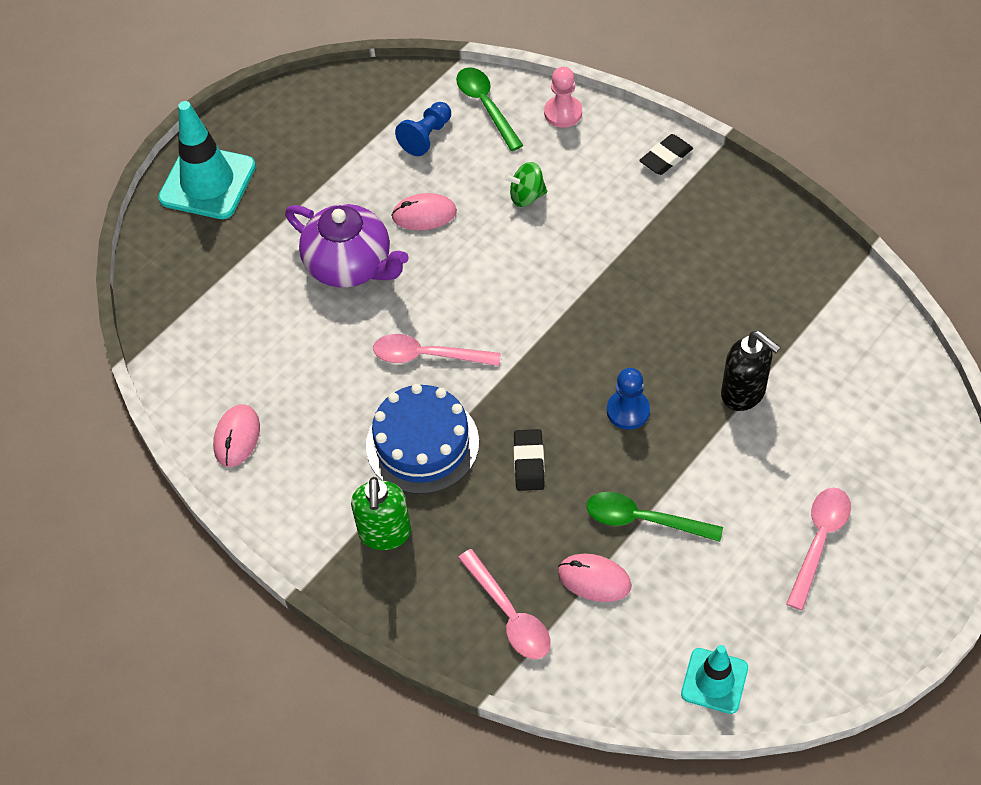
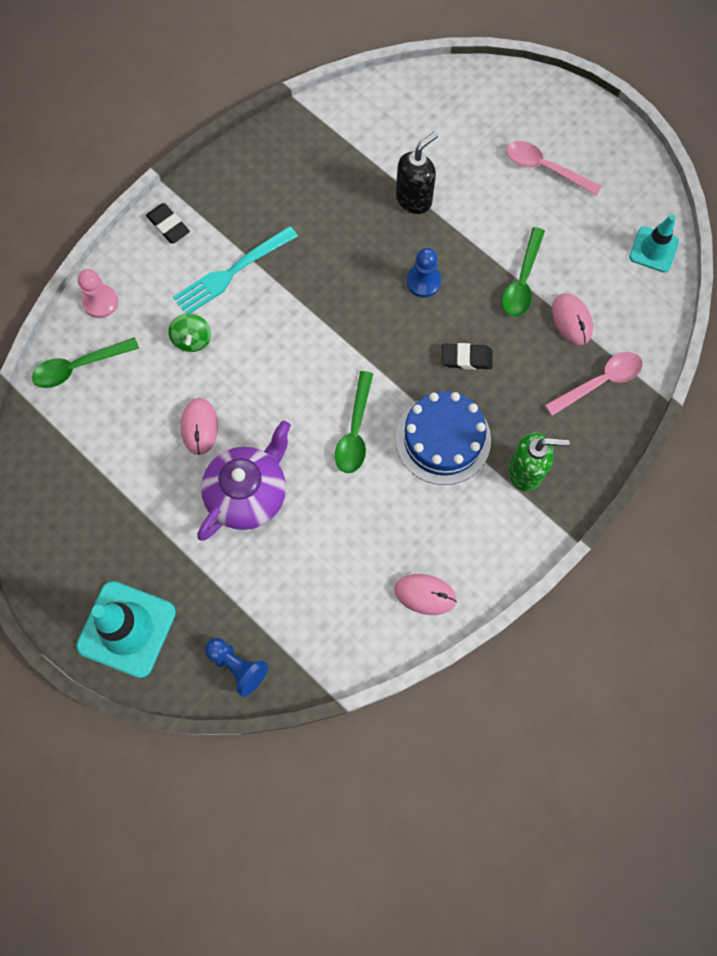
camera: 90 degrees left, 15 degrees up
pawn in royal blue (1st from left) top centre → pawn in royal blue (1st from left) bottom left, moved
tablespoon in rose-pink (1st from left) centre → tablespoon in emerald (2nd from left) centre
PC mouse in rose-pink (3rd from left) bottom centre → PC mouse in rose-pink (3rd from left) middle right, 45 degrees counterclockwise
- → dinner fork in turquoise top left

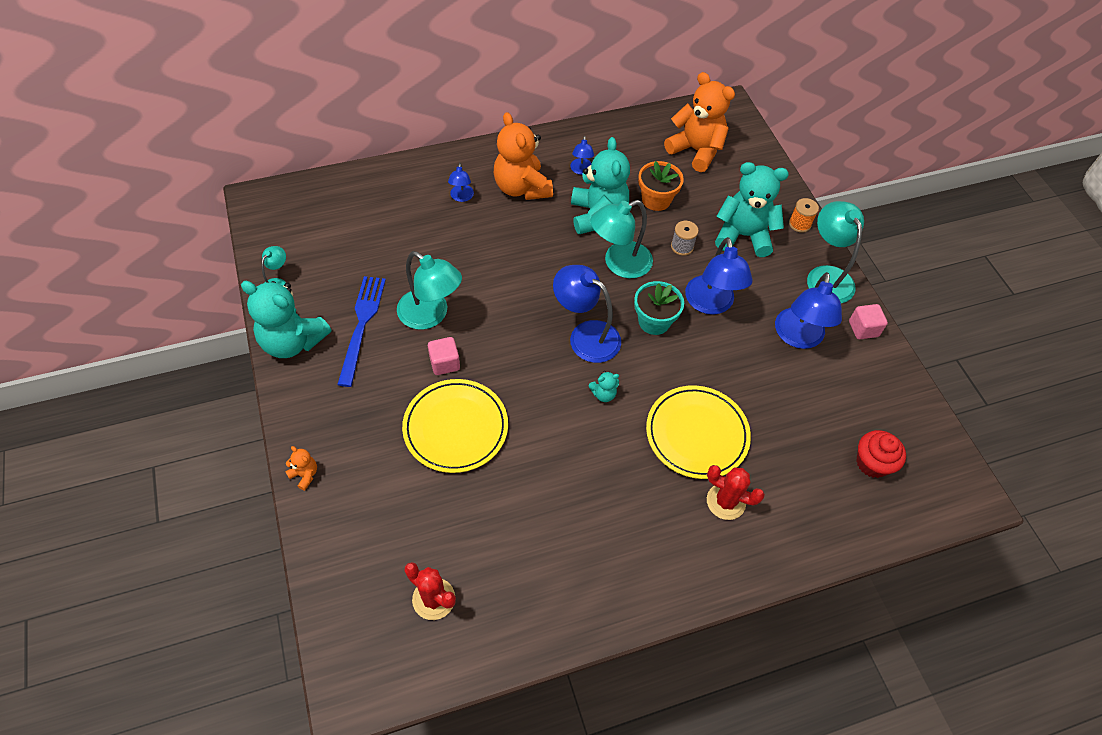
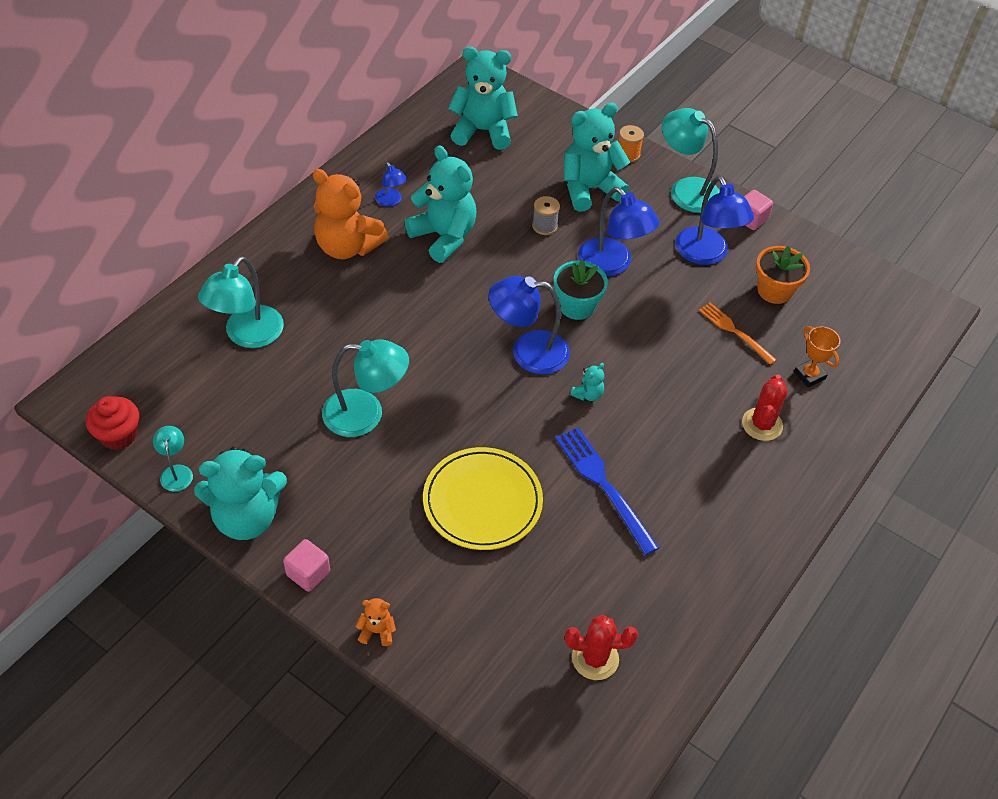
camera: 35 degrees left, 5 degrees down
stuffed bear in orange (3rd from left) top centre → stuffed bear in turquoise (3rd from left) top centre
flower pot in orange top centre → flower pot in orange middle right, moved
lamp in royal blue (1st from left) top centre → -
lamp in turquoise (3rd from left in the first image) top centre → lamp in turquoise (2nd from left) middle left, moved
dinner fork in royal blue middle left → dinner fork in royal blue centre, moved
cube in rose-pink (1st from left) centre → cube in rose-pink (1st from left) bottom left, moved
dinner plate in golden (2nd from left) centre → -
muffin in crimson middle right → muffin in crimson middle left, moved
prickly plant in crimson (2nd from left) bottom right → prickly plant in crimson (2nd from left) middle right, 60 degrees counterclockwise
- → dinner fork in orange middle right
- → prize cup in orange middle right

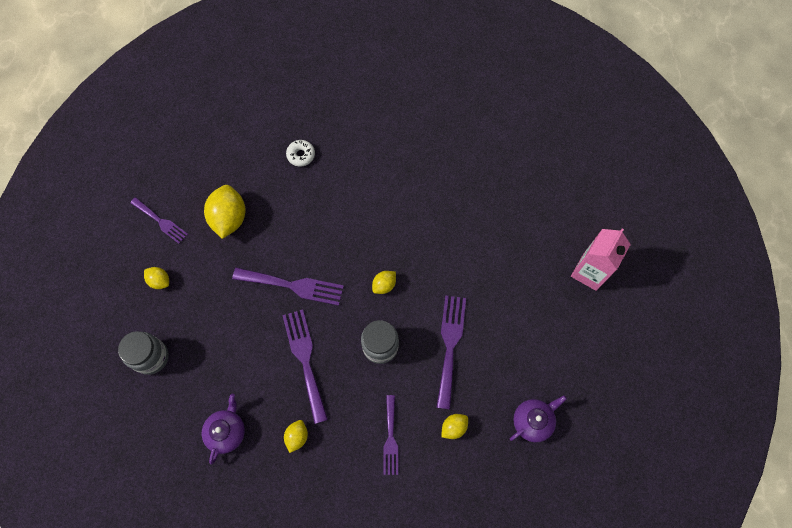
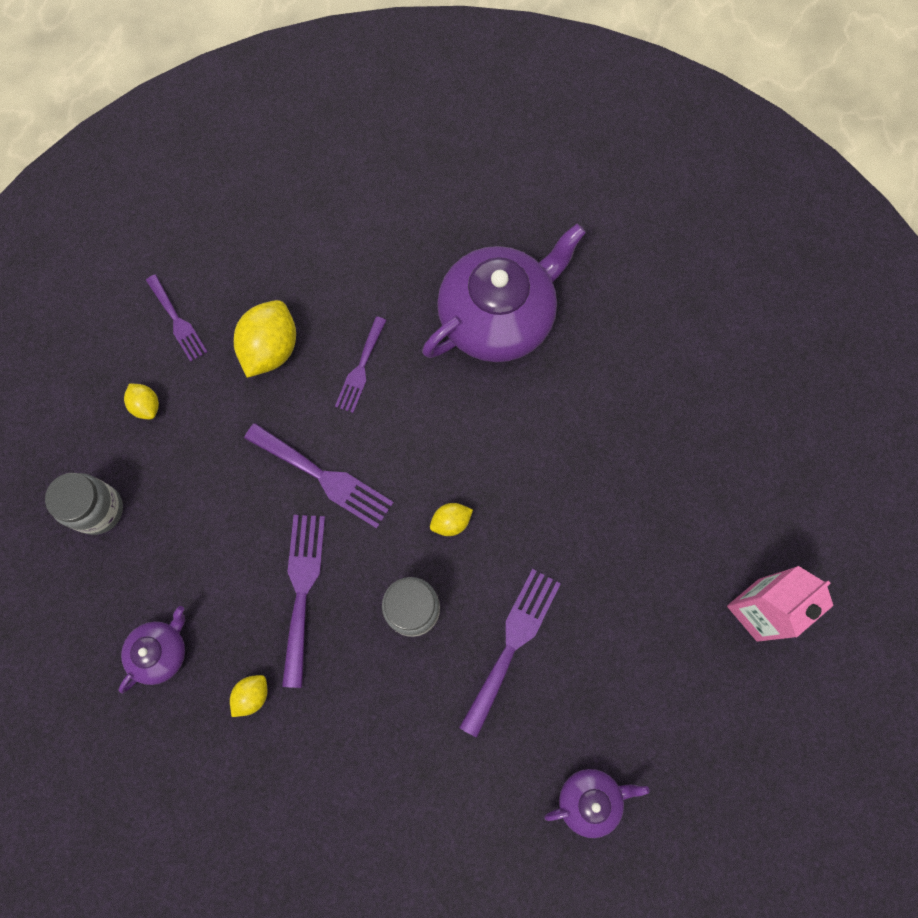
camera: 20 degrees right, 5 degrees up
doughnut in white top centre → -
dinner fork in violet (4th from left) bottom centre → dinner fork in violet (4th from left) centre, moved
citrus fruit in golden (5th from left) bottom centre → -
- → china teapot in violet (2nd from left) top centre

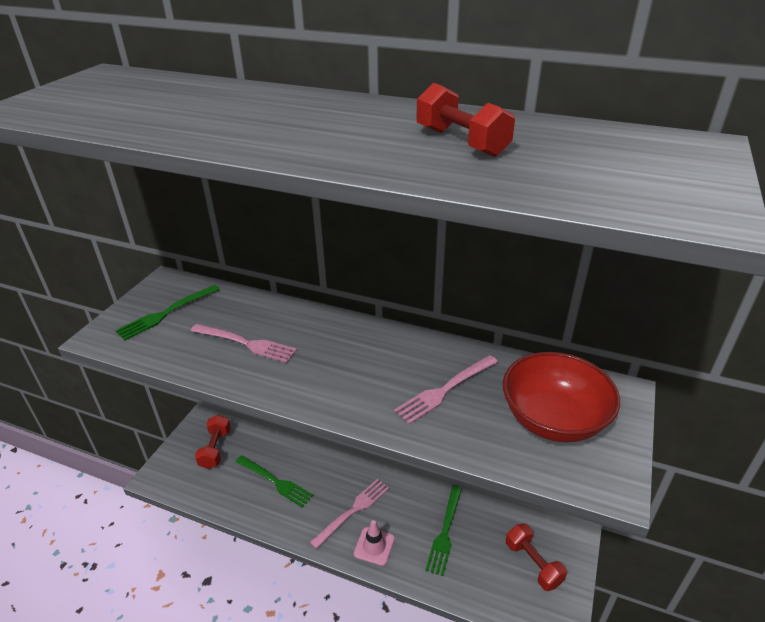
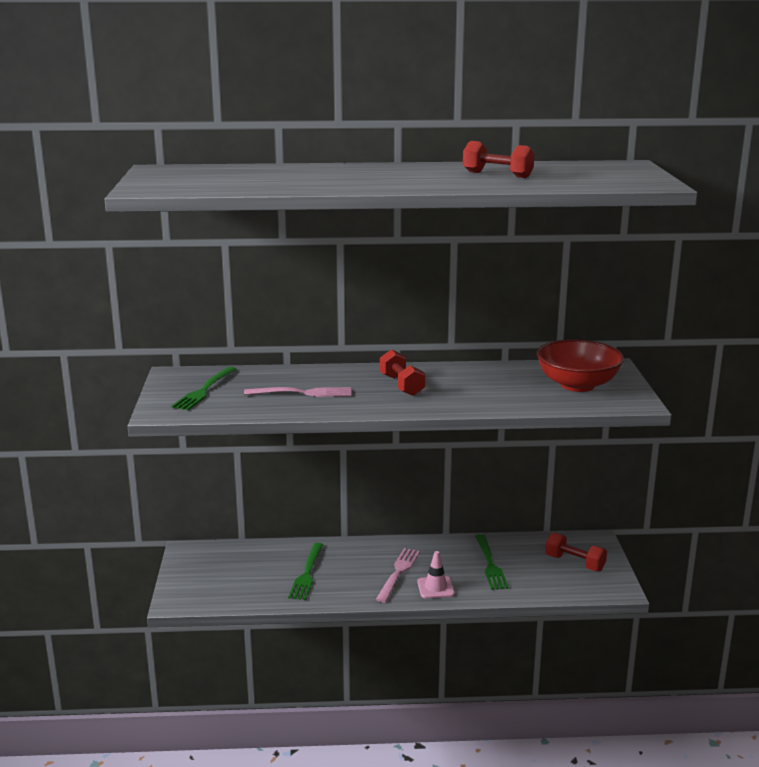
camera: 25 degrees left, 15 degrees down
dinner fork in rose-pink (3rd from left) centre → -
hand weight in crimson (1st from left) bottom left → hand weight in crimson (1st from left) centre, moved
dinner fork in emerald (2nd from left) bottom centre, 90 degrees clockwise

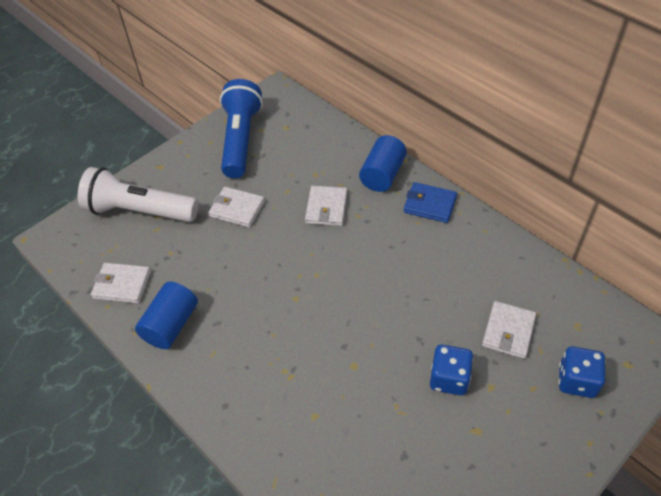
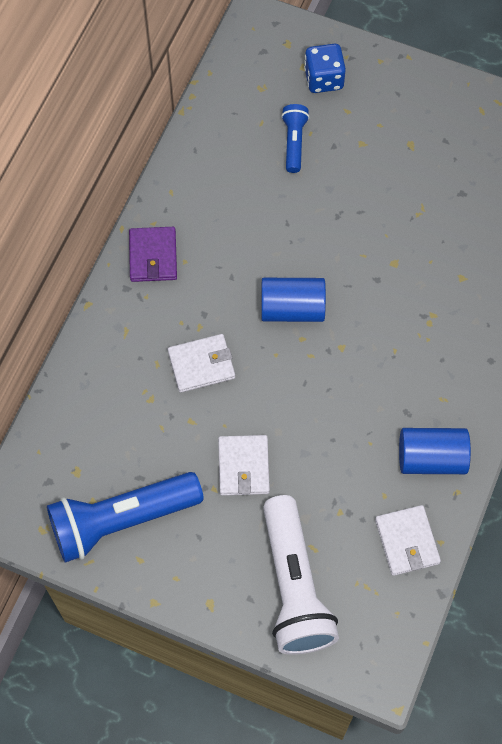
camera: 115 degrees left, 15 degrees up
solid cylinder in royal blue (2nd from left in the first image) top centre → solid cylinder in royal blue (1st from left) centre, moved
card wallet in royal blue centre → card wallet in violet middle left
card wallet in white (4th from left) middle right → flashlight in royal blue (2nd from left) top centre
game die in royal blue (1st from left) bottom right → -

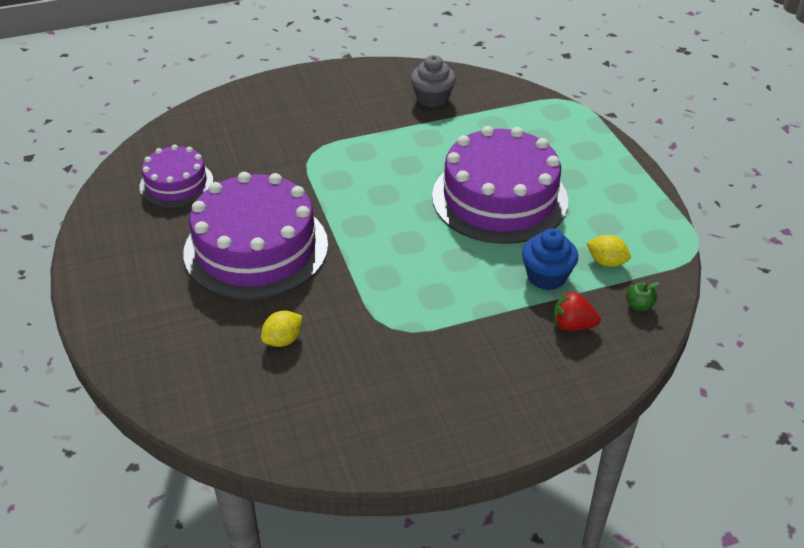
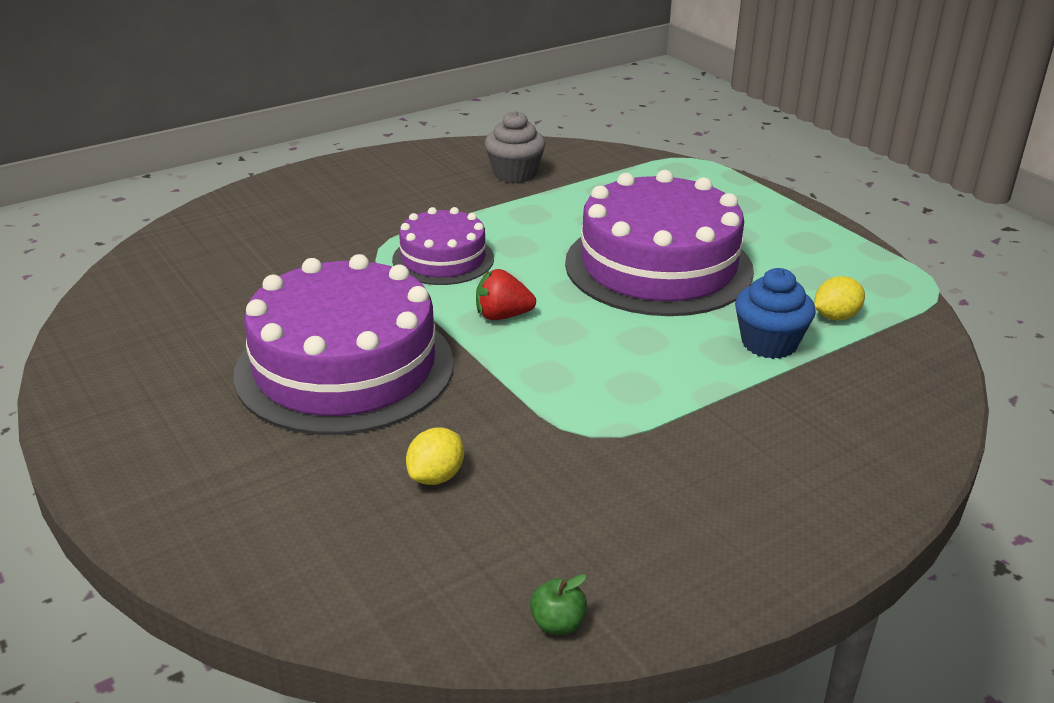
camera: 15 degrees left, 10 degrees down
cake in violet (1st from left in the first image) top left → cake in violet (2nd from left) centre, moved
citrus fruit in golden (2nd from left) middle right, 45 degrees counterclockwise
apple fruit in emerald middle right → apple fruit in emerald bottom centre, moved
strawberry in crimson middle right → strawberry in crimson centre, moved

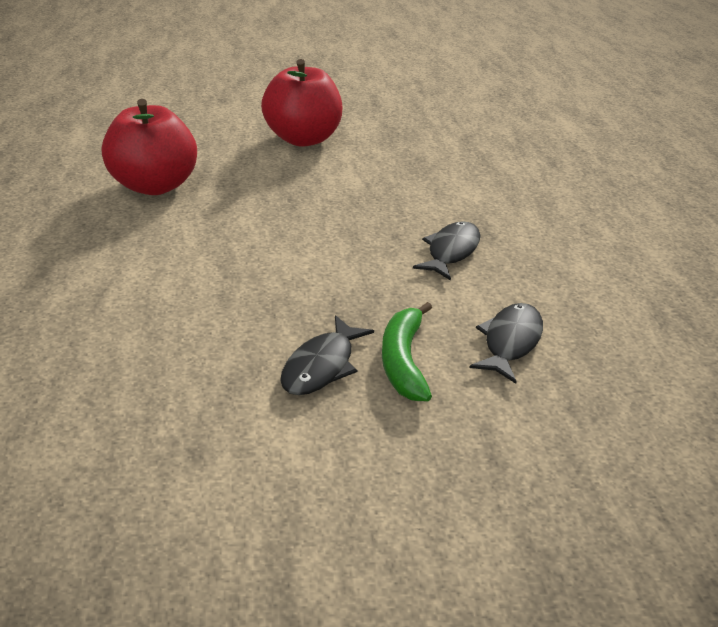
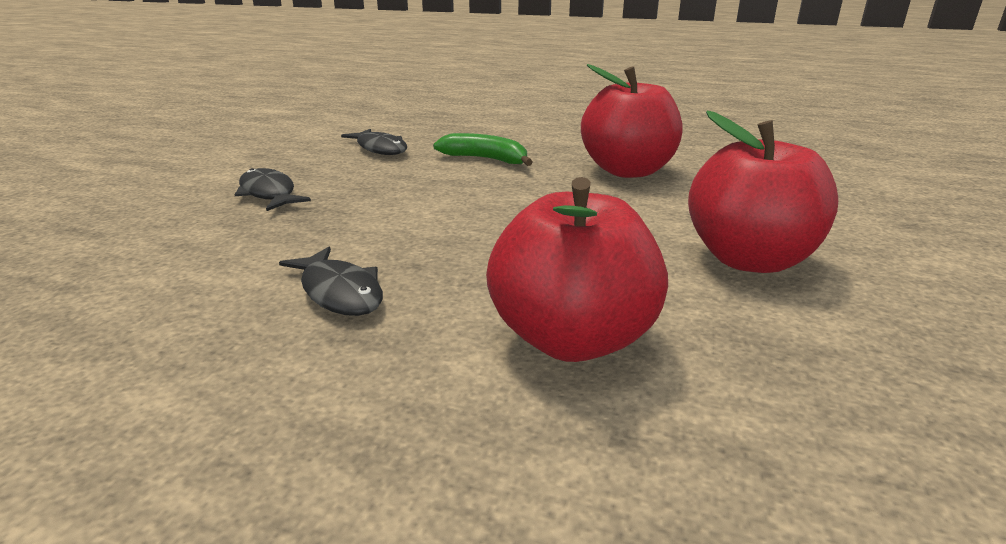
camera: 115 degrees right, 10 degrees down
banana in emerald centre → banana in emerald top centre, moved
toy fish in black (3rd from left) middle right → toy fish in black (3rd from left) top centre, moved
- → apple fruit in crimson (1st from left) centre

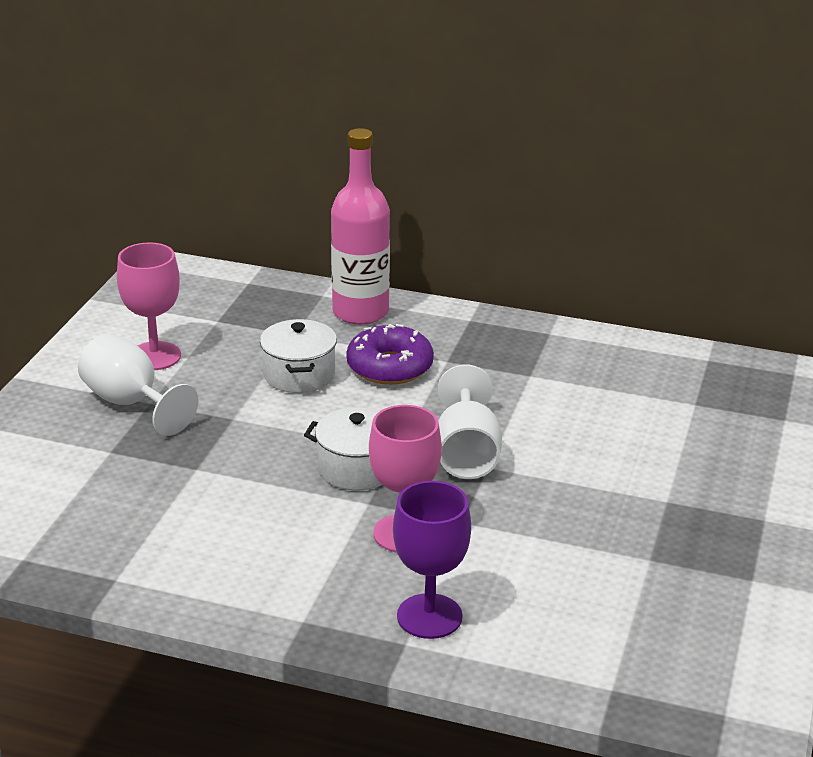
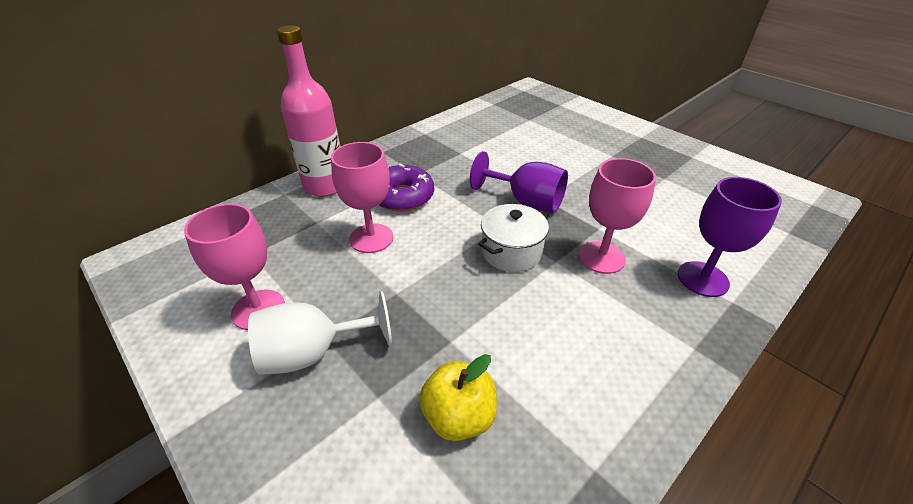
camera: 60 degrees left, 10 degrees up
stockpot in white (1st from left) centre → wine glass in rose-pink (2nd from left) centre
wine glass in white (2nd from left) centre → wine glass in violet (1st from left) centre
- → apple fruit in golden bottom centre

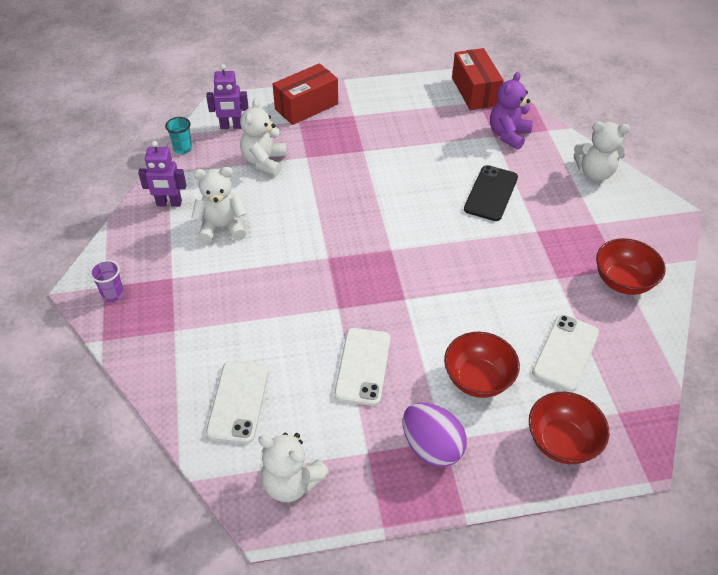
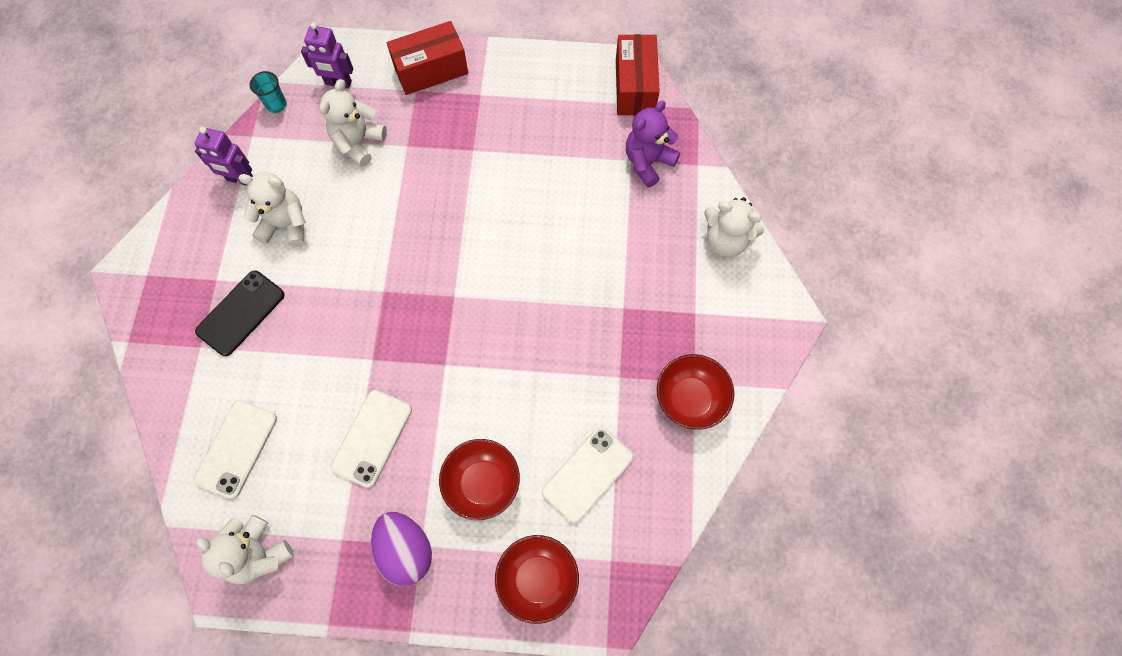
camera: 15 degrees right, 20 degrees up
mobile phone in black middle right → mobile phone in black middle left, moved
beaker in violet middle left → -

